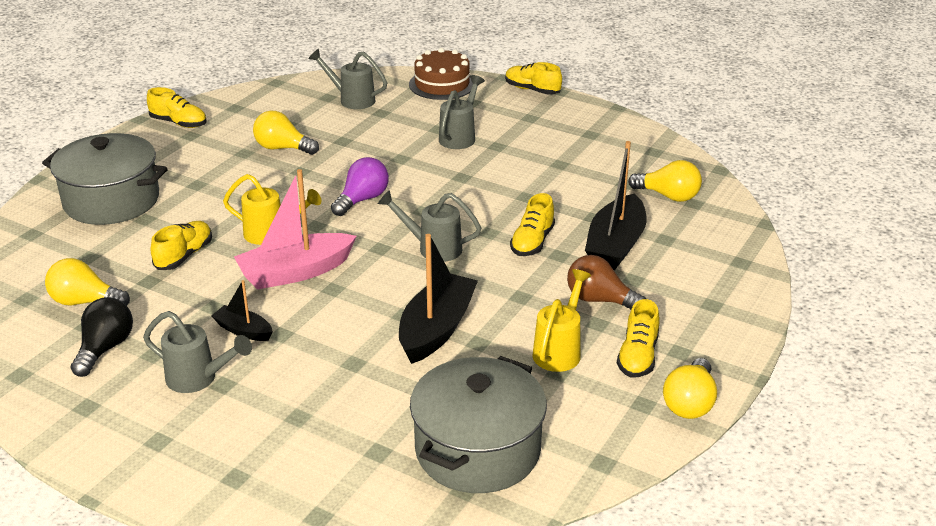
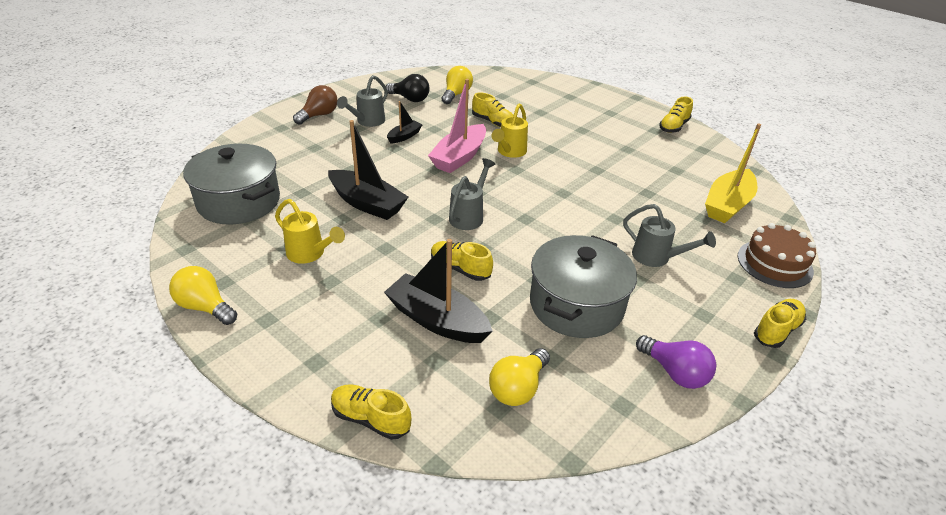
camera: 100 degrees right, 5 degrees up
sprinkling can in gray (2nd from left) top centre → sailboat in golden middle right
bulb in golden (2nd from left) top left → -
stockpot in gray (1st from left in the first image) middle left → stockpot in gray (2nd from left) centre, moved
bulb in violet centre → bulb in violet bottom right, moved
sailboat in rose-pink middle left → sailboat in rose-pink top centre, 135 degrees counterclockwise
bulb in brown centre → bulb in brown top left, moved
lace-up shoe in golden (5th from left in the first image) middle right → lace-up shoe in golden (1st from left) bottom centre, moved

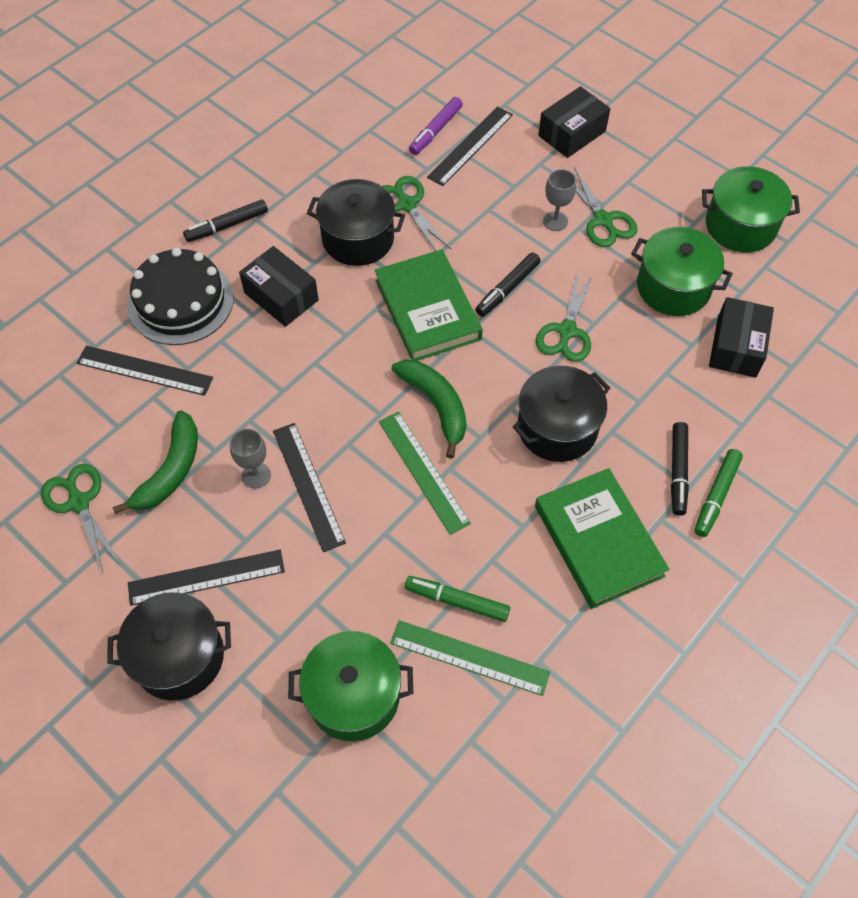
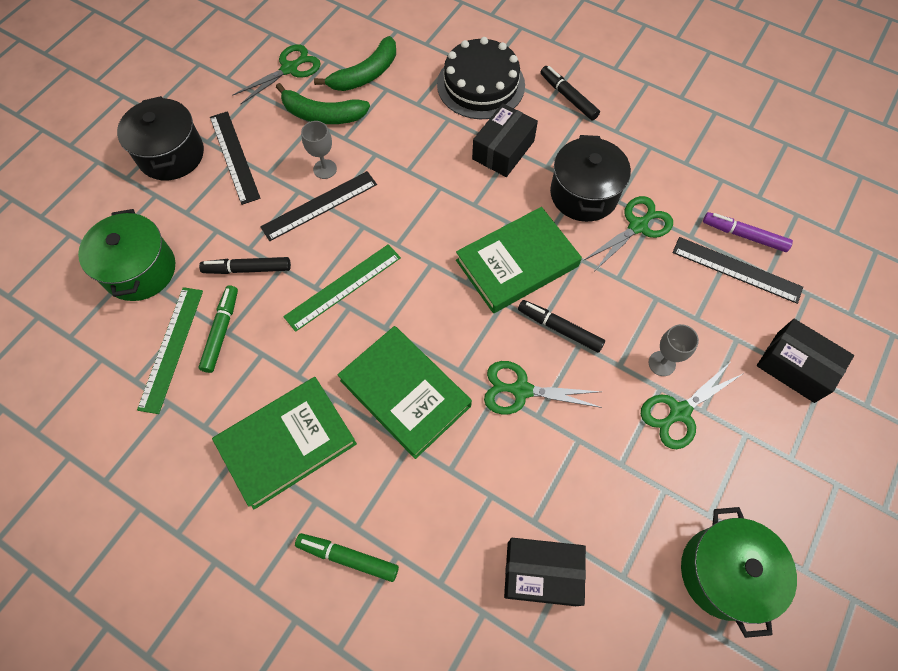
camera: 80 degrees right, 5 degrees up
stockpot in emerald (2nd from left) top right → -
measuring stick in black (1st from left) middle left → -
banana in emerald (2nd from left) centre → banana in emerald (2nd from left) top centre, moved
stockpot in black (3rd from left) centre → hardback in emerald (2nd from left) centre
felt pen in black (3rd from left in the first image) middle right → felt pen in black (1st from left) middle left, moved

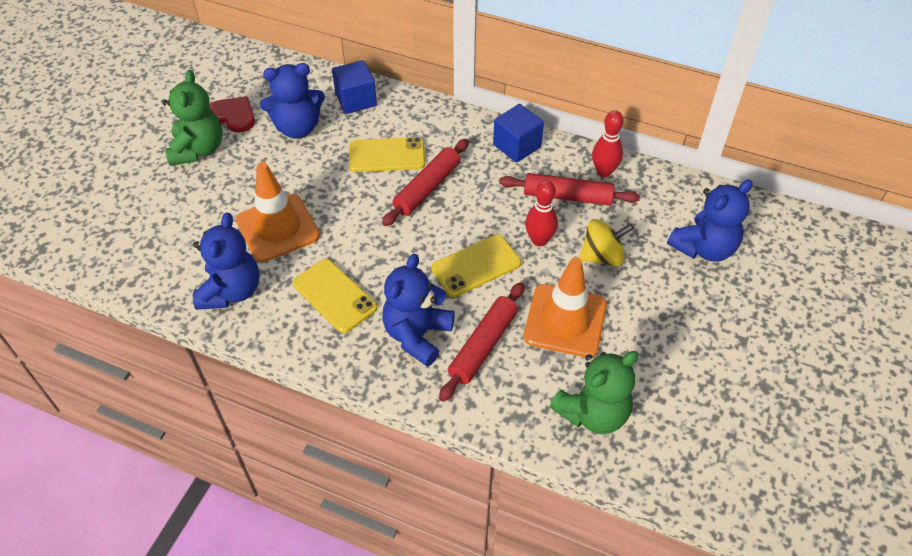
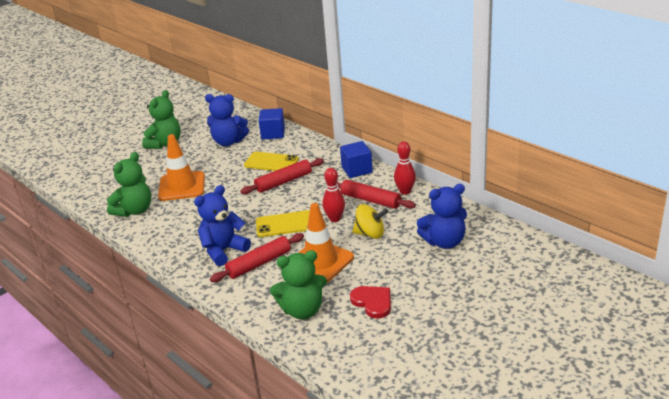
camera: 25 degrees right, 20 degrees down
love heart in crimson top left → love heart in crimson bottom centre, moved
stuffed bear in royal blue (1st from left) middle left → stuffed bear in emerald (1st from left) middle left
mobile phone in golden (1st from left) centre → -

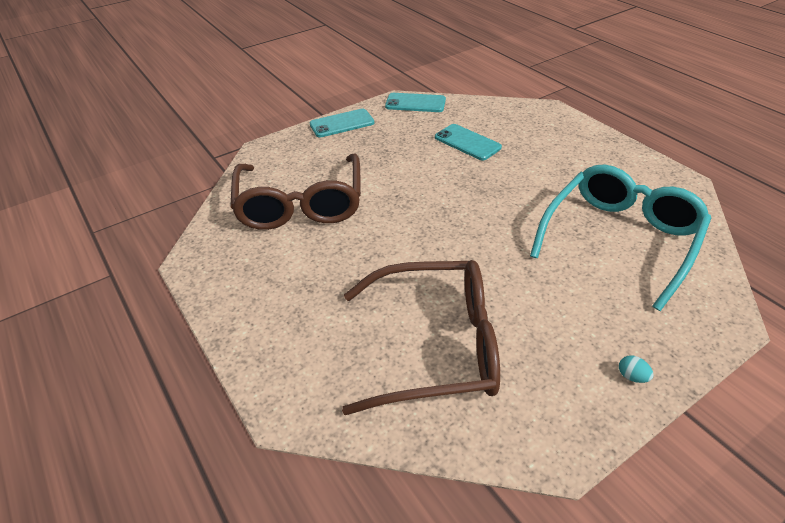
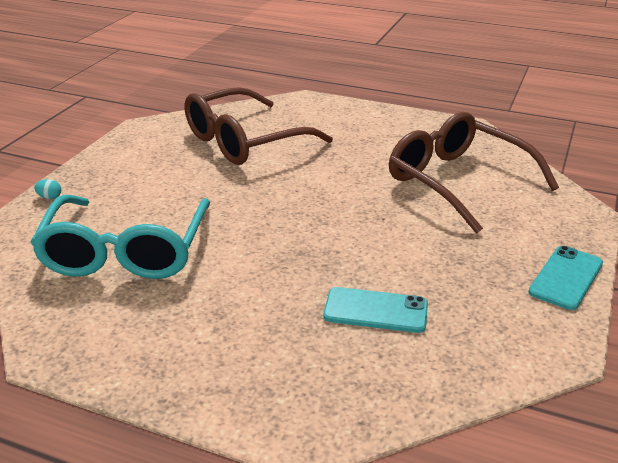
camera: 145 degrees right, 10 degrees down
mobile phone in turquoise (2nd from left) top centre → -
toy egg in turquoise bottom right → toy egg in turquoise middle left, moved

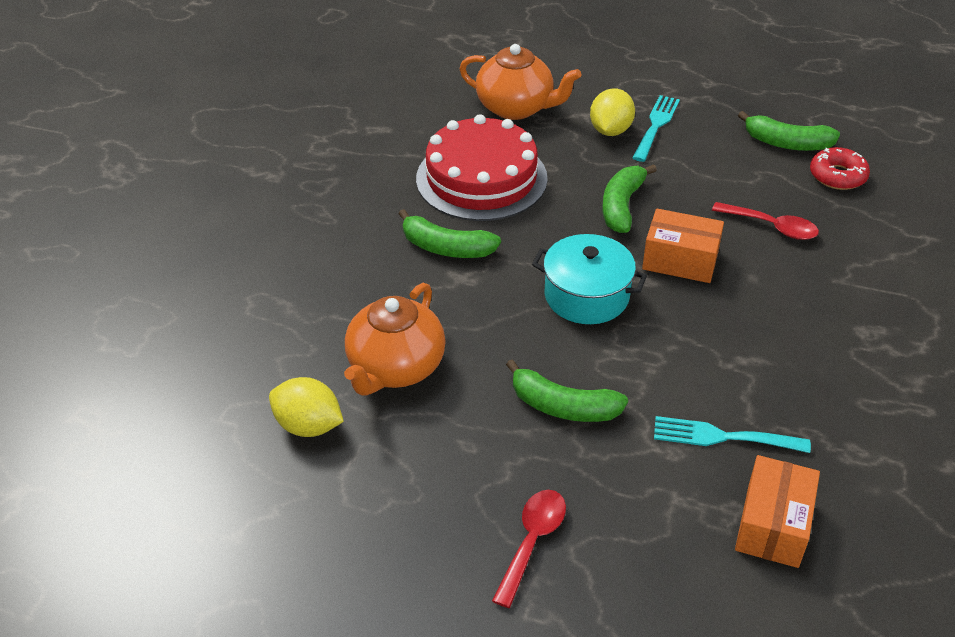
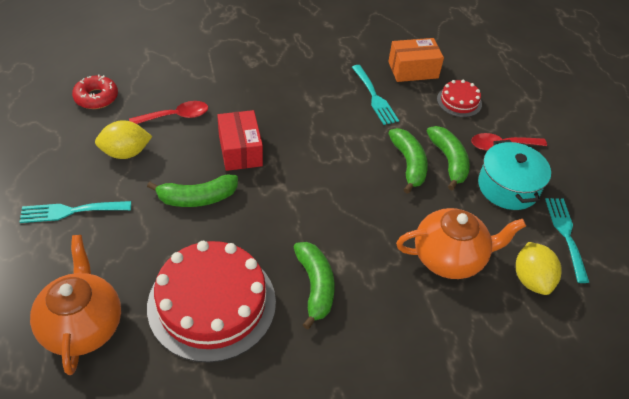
camera: 125 degrees left, 5 degrees up
citrus fruit in golden (2nd from left in the first image) top centre → citrus fruit in golden (1st from left) middle left, moved
banana in emerald (4th from left) top right → banana in emerald (4th from left) middle right, moved
tablespoon in crimson (2nd from left in the first image) middle right → tablespoon in crimson (1st from left) top left, 75 degrees clockwise
package in orange (1st from left) middle right → package in crimson centre
stockpot in turquoise centre → stockpot in turquoise middle right, moved
- → cake in crimson (2nd from left) top right
- → dinner fork in turquoise (3rd from left) middle right

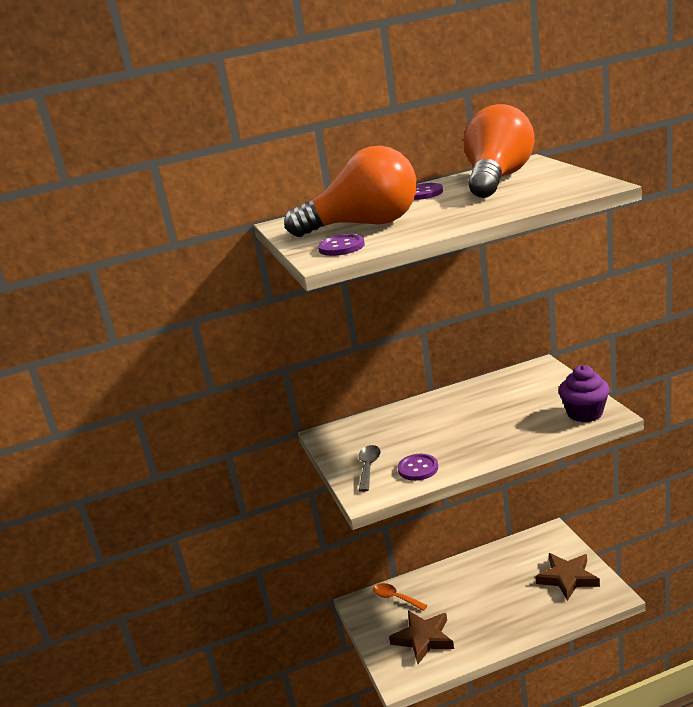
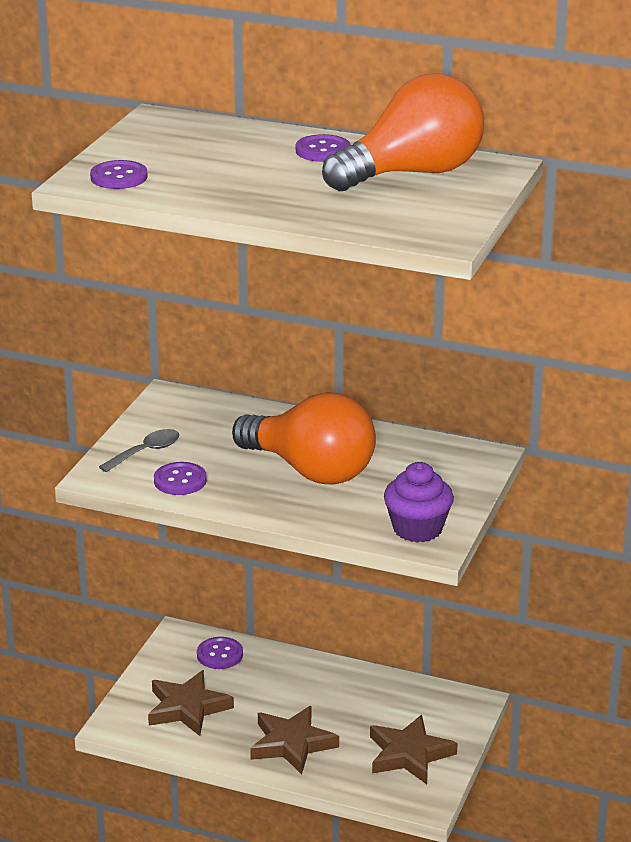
camera: 35 degrees right, 5 degrees up
bulb in orange (1st from left) top centre → bulb in orange (1st from left) centre, moved
tablespoon in orange bottom centre → shirt button in violet (3rd from left) bottom centre
- → star shape in brown (2nd from left) bottom centre

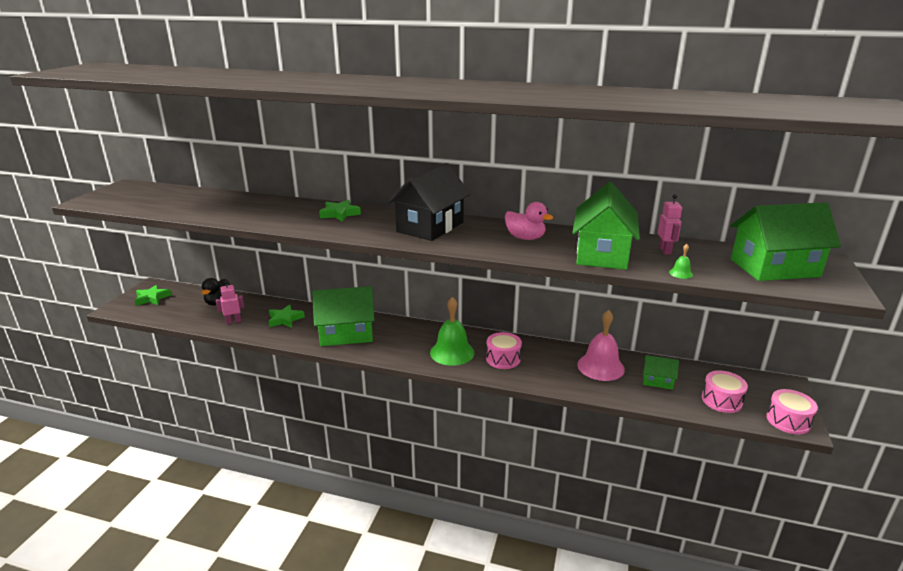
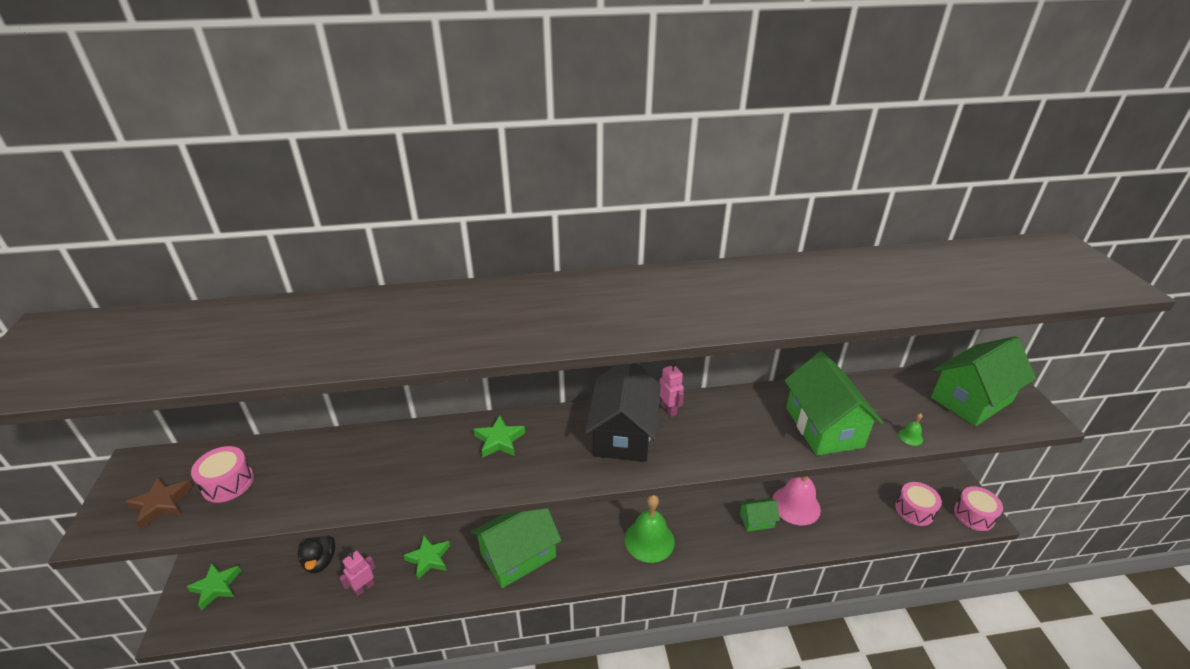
camera: 25 degrees left, 10 degrees up
robot figure in rose-pink (2nd from left) middle right → robot figure in rose-pink (2nd from left) centre, moved
toy duck in rose-pink centre → -
drum in rose-pink (1st from left) centre → drum in rose-pink (1st from left) bottom left, moved
toy house in emerald (3rd from left in the first image) middle right → toy house in emerald (2nd from left) bottom centre, moved
- → star shape in brown bottom left

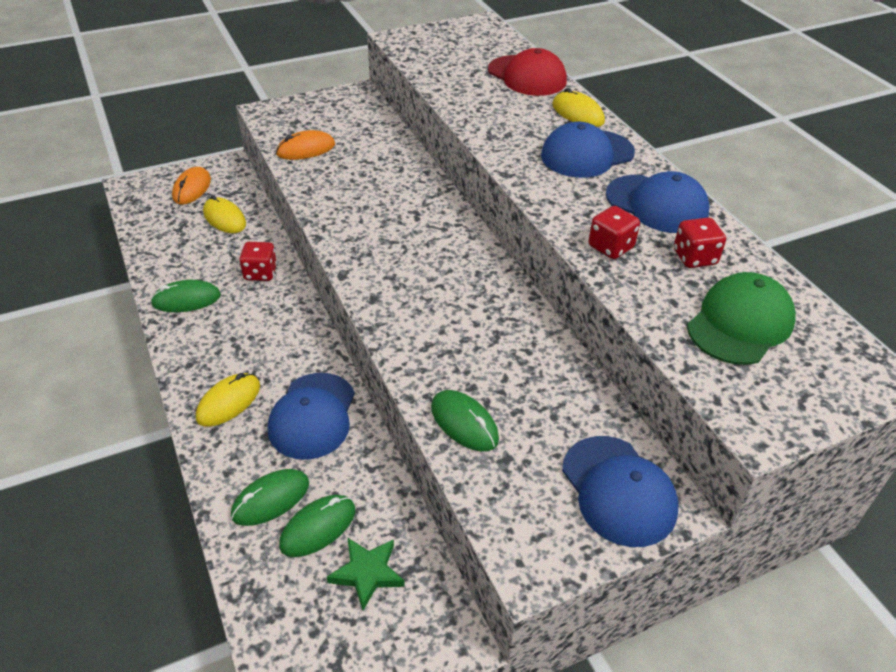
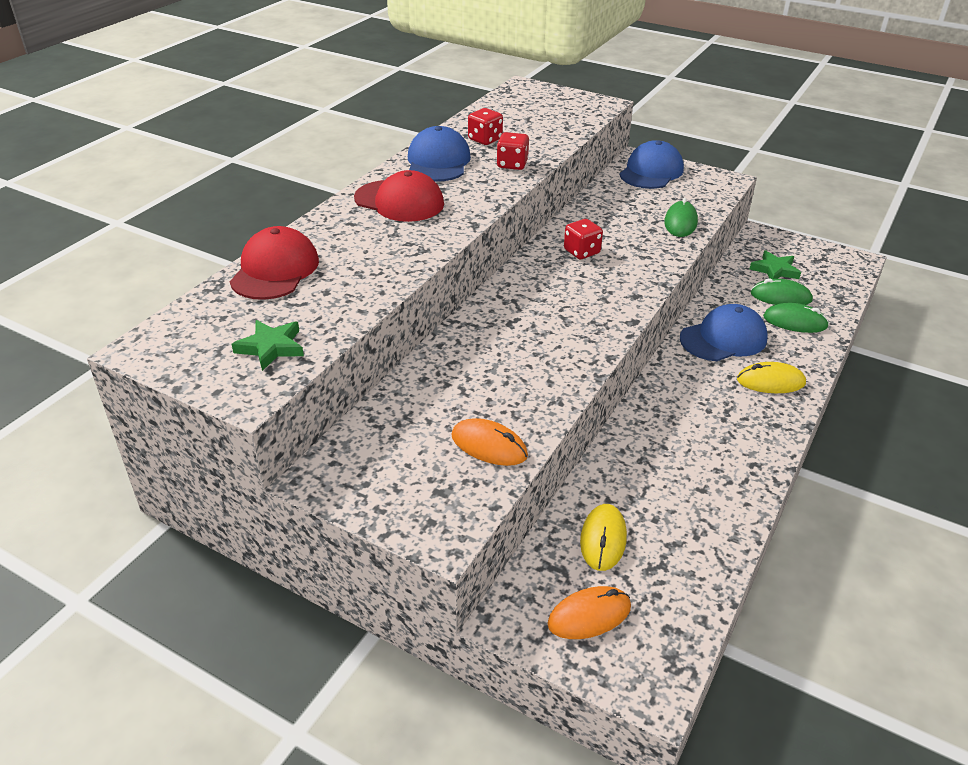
camera: 125 degrees left, 5 degrees down
PC mouse in golden (3rd from left) top centre → -
baseball cap in royal blue (2nd from left) top centre → baseball cap in crimson (2nd from left) top centre
game die in crimson (1st from left in the first image) middle left → game die in crimson (3rd from left) top centre, moved
baseball cap in emerald middle right → -
PC mouse in emerald (1st from left) middle left → -
- → star shape in emerald (1st from left) middle left

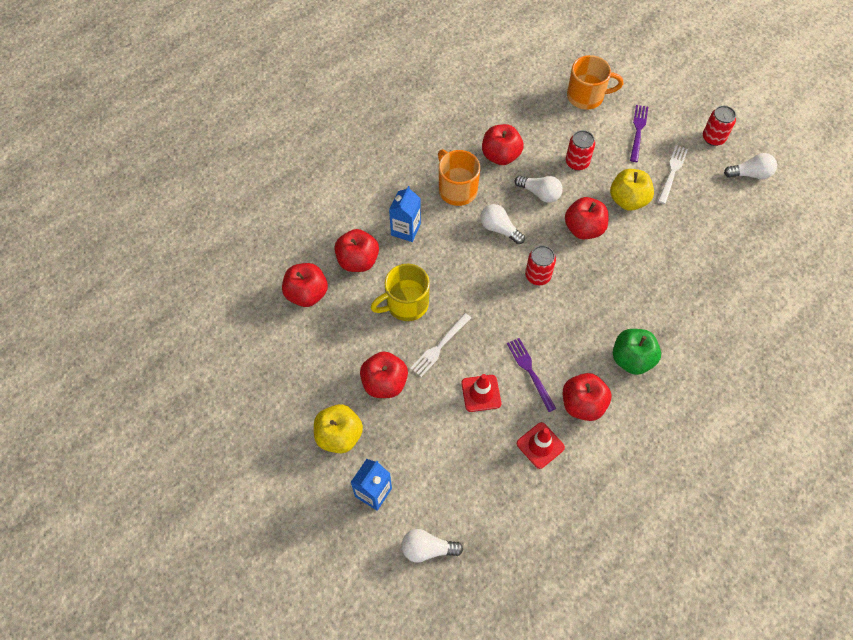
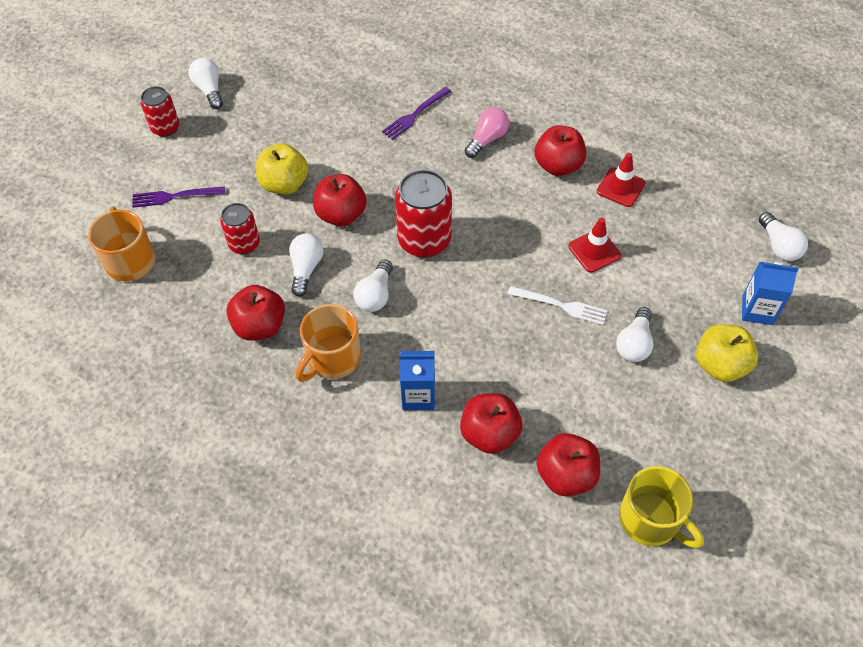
camera: 110 degrees left, 5 degrees down
dinner fork in white (2nd from left) top right → -
can in crimson (1st from left in the first image) centre → can in crimson (3rd from left) top centre, x1.67
mug in golden centre → mug in golden bottom right, moved
apple fruit in emerald middle right → bulb in rose-pink top centre
dinner fork in violet (1st from left in the first image) centre → dinner fork in violet (2nd from left) top centre, moved
apple fruit in crimson (3rd from left) centre → bulb in white (4th from left) middle right

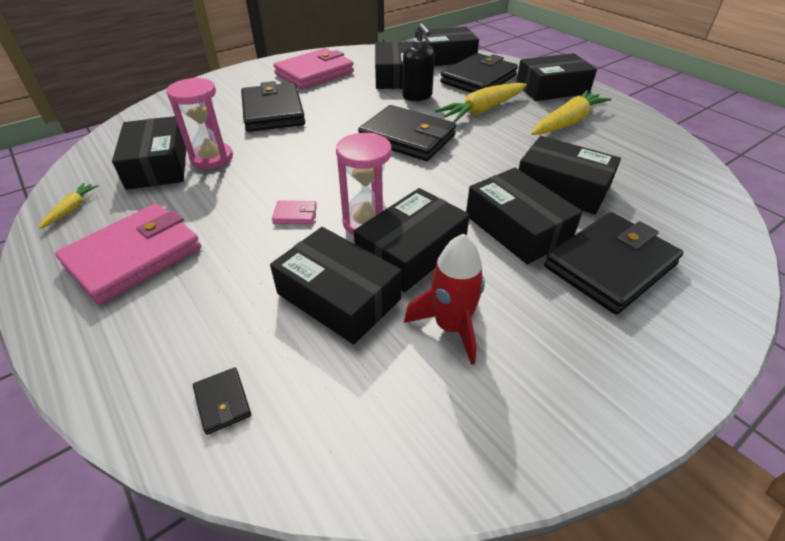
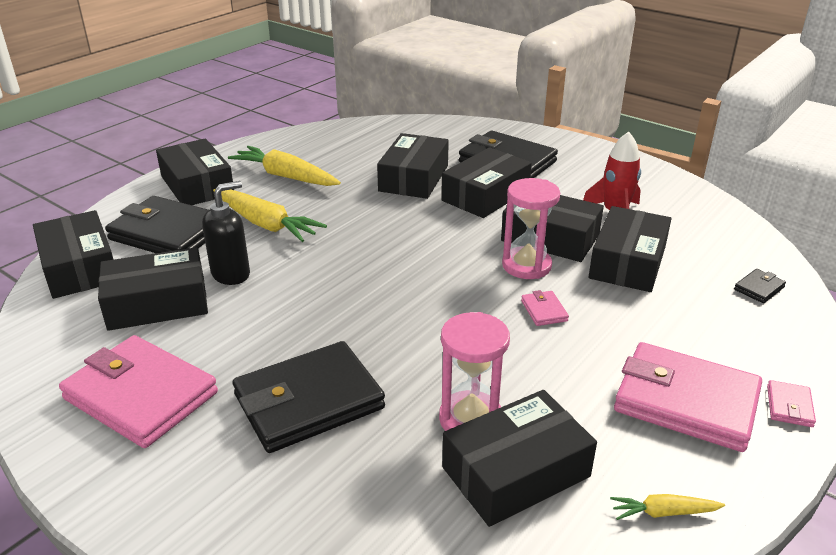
camera: 105 degrees left, 10 degrees down
card wallet in black (3rd from left) top centre → -
- → card wallet in rose-pink (4th from left) bottom right

